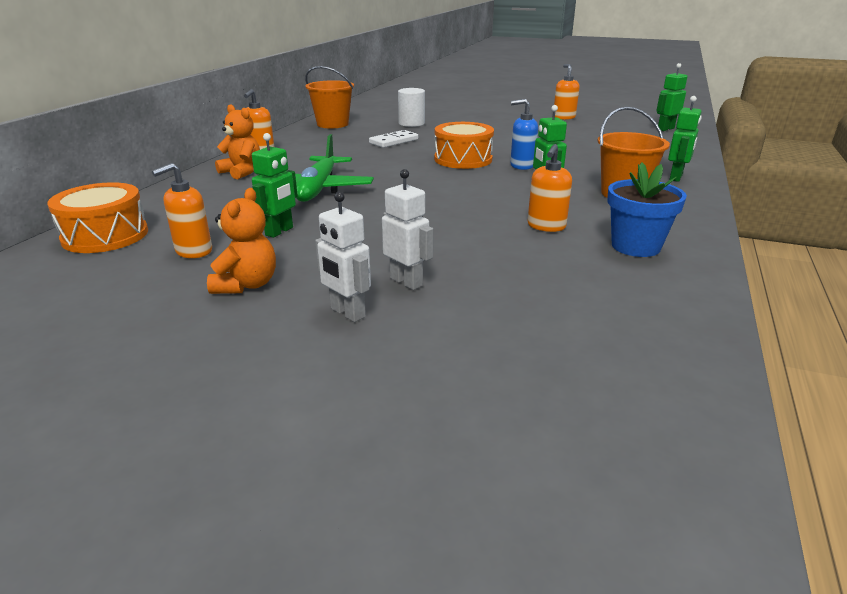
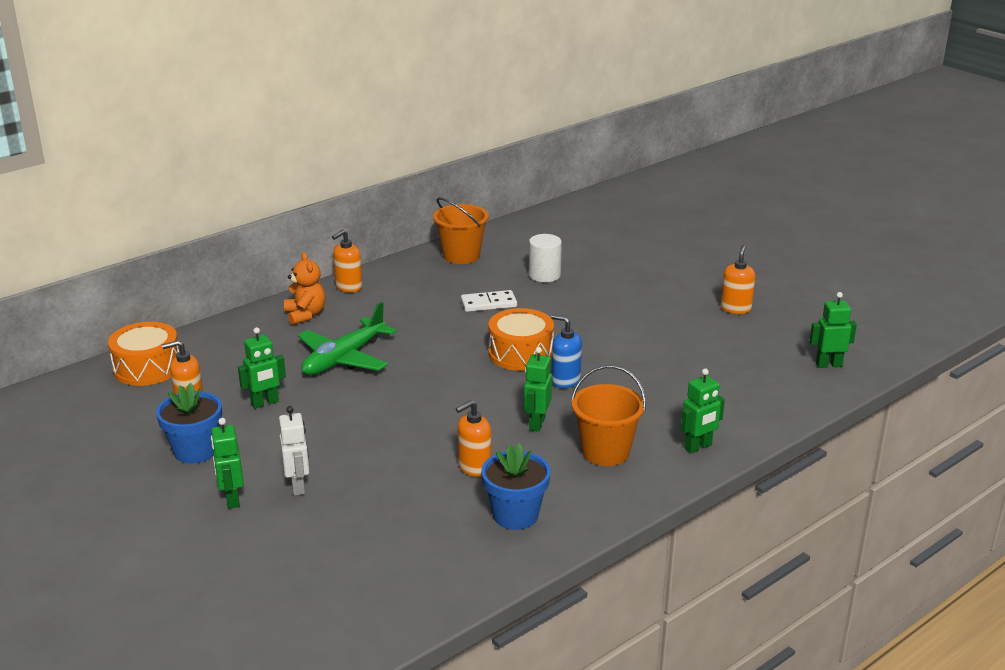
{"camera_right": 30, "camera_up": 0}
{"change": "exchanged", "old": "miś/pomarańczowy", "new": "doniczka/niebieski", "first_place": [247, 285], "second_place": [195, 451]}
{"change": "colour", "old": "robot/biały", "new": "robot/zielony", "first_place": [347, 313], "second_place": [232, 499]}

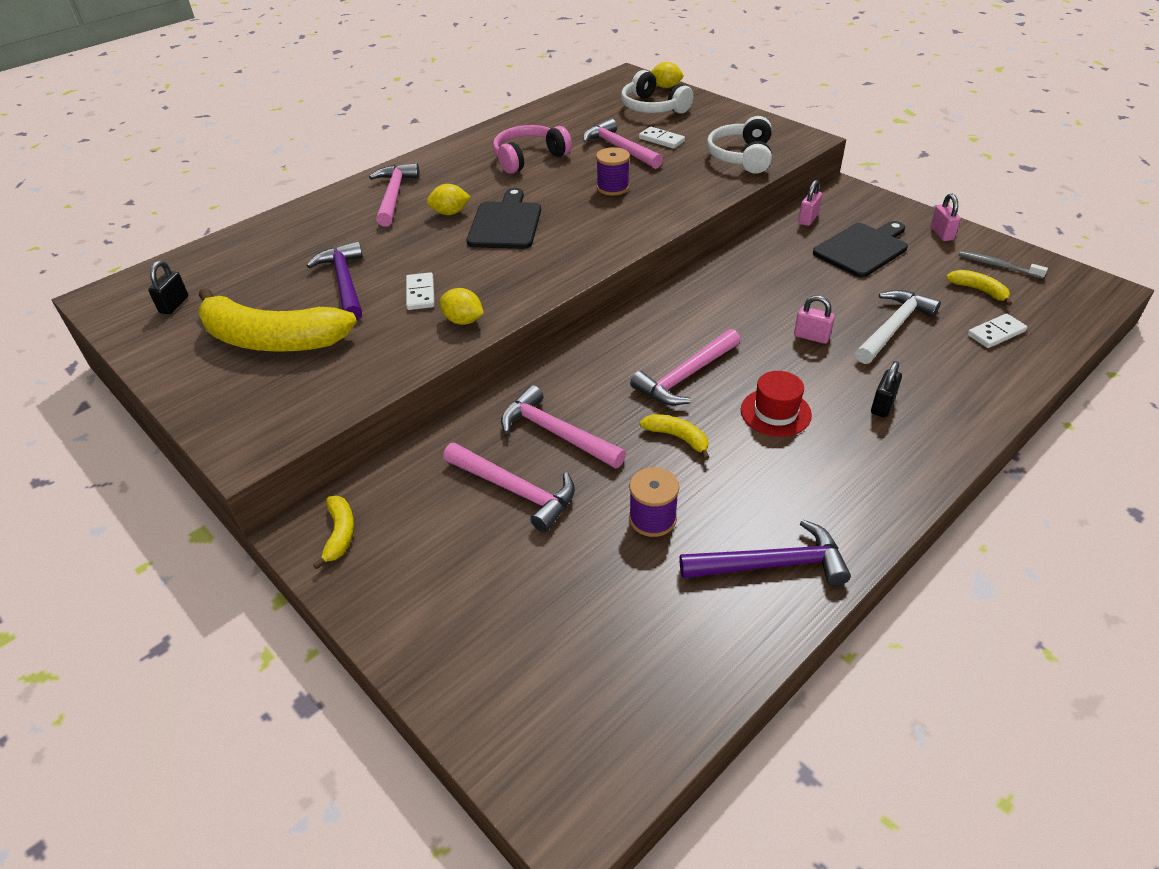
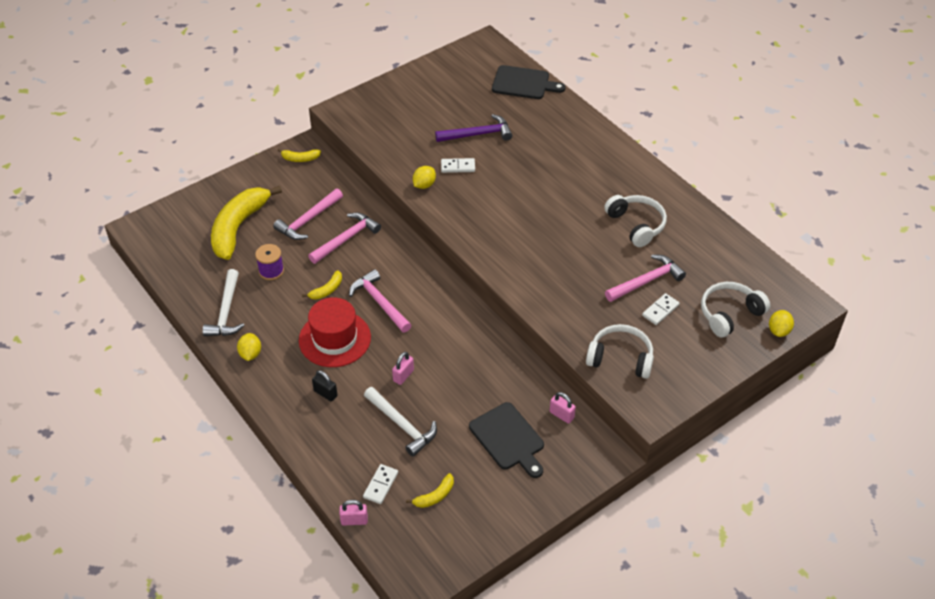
{"camera_right": 95, "camera_up": 5}
{"change": "colour", "old": "młotek/fioletowy", "new": "młotek/biały", "first_place": [772, 564], "second_place": [226, 312]}
{"change": "relocated", "old": "banan/żółty", "first_place": [272, 340], "second_place": [238, 227]}
{"change": "relocated", "old": "cytryna/żółty", "first_place": [450, 213], "second_place": [250, 354]}
{"change": "size", "old": "kapelusz/czerwony", "first_place": [775, 412], "second_place": [334, 339], "factor": 1.66}
{"change": "relocated", "old": "kłódka/różowy", "first_place": [941, 234], "second_place": [354, 520]}
{"change": "spun", "old": "kostka domina/biały", "first_place": [996, 333], "second_place": [381, 485], "degrees": 45}
{"change": "relocated", "old": "deska do krojenia/czarny", "first_place": [505, 223], "second_place": [523, 83]}
{"change": "colour", "old": "słuchawki/różowy", "new": "słuchawki/biały", "first_place": [528, 158], "second_place": [636, 225]}
{"change": "missing", "old": "kłódka/czarny", "first_place": [174, 305]}
{"change": "missing", "old": "młotek/różowy", "first_place": [394, 195]}
{"change": "missing", "old": "szpulka/fioletowy", "first_place": [613, 187]}
{"change": "missing", "old": "szczoteczka do zębów/szary", "first_place": [997, 266]}

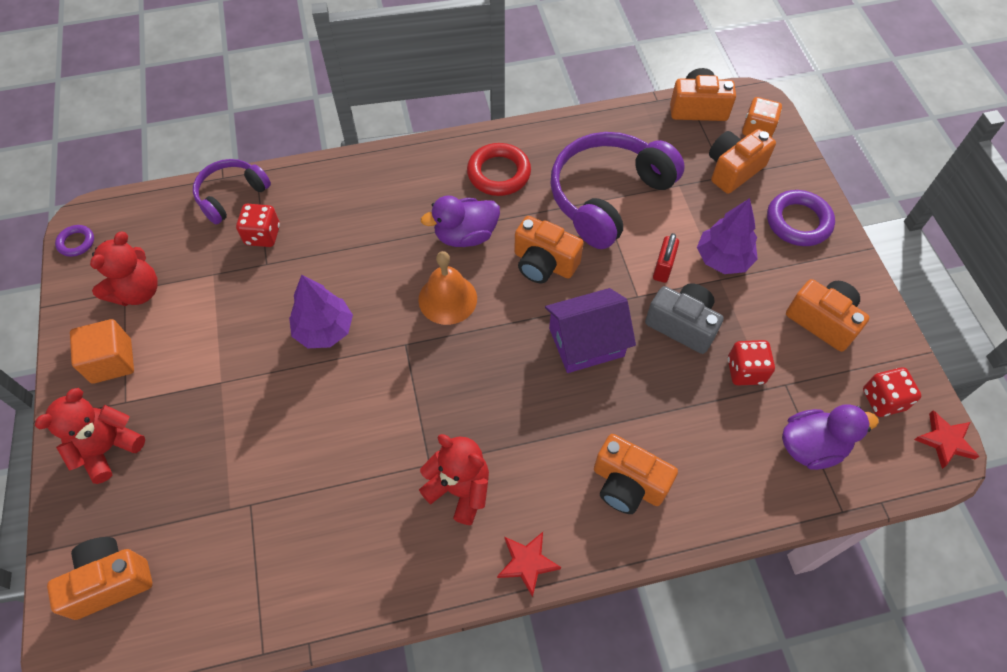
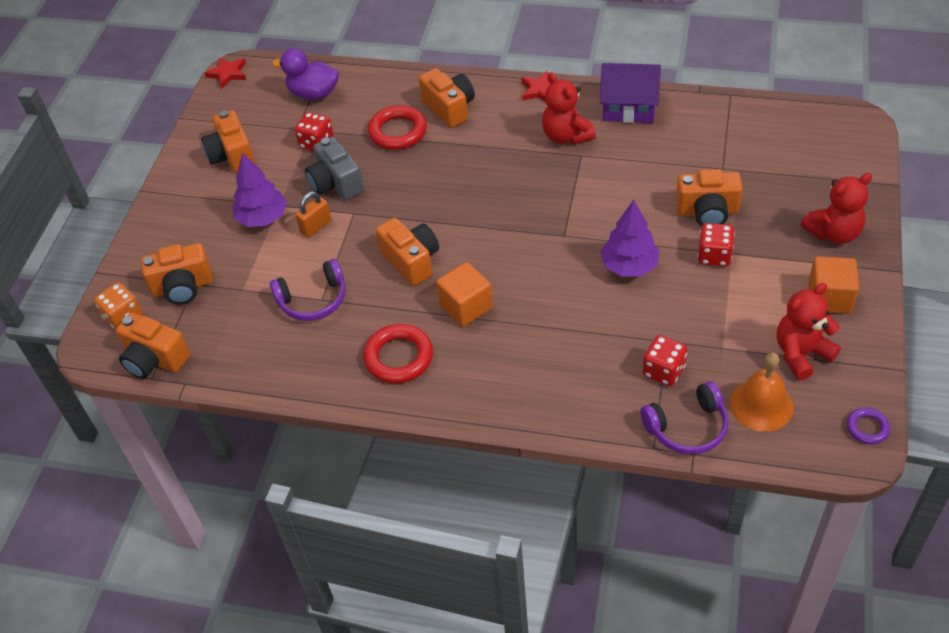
{"camera_right": -150, "camera_up": -10}
{"change": "size", "old": "słuchawki/fioletowy", "first_place": [608, 196], "second_place": [313, 300], "factor": 0.56}
{"change": "colour", "old": "kłódka/czerwony", "new": "kłódka/pomarańczowy", "first_place": [663, 268], "second_place": [316, 227]}
{"change": "appeared", "new": "pierścień/czerwony", "second_place": [398, 132]}
{"change": "exchanged", "old": "kaczka/fioletowy", "new": "sześcian/pomarańczowy", "first_place": [465, 235], "second_place": [466, 307]}
{"change": "relocated", "old": "domek/fioletowy", "first_place": [586, 342], "second_place": [629, 107]}
{"change": "relocated", "old": "aparat fotograficzny/pomarańczowy", "first_place": [110, 581], "second_place": [707, 212]}
{"change": "relocated", "old": "kostka do gry/czerwony", "first_place": [883, 400], "second_place": [714, 256]}
{"change": "relocated", "old": "dzwonek/pomarańczowy", "first_place": [447, 299], "second_place": [761, 405]}
{"change": "missing", "old": "pierścień/fioletowy", "first_place": [798, 222]}

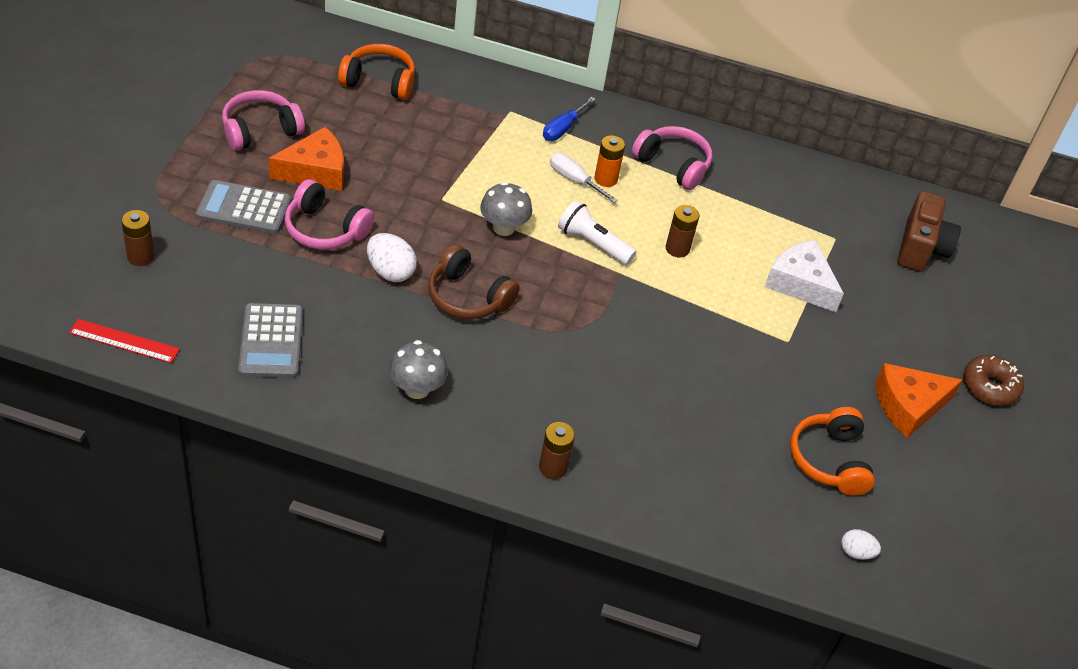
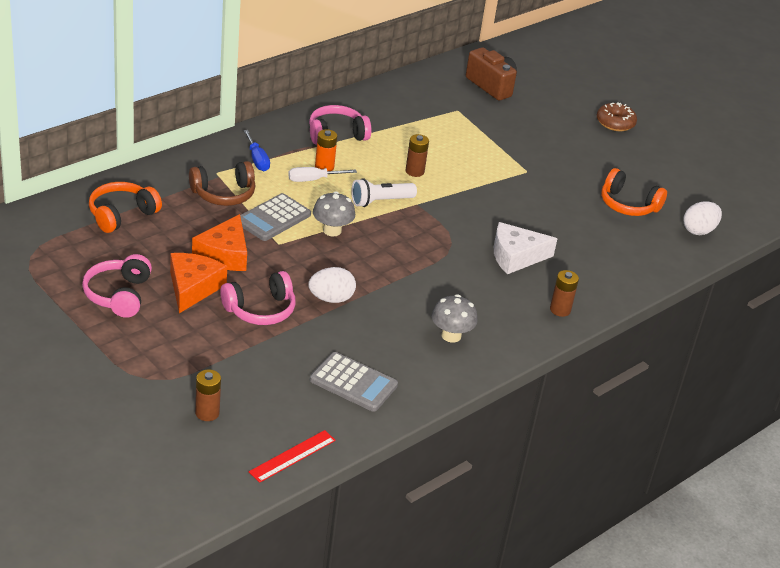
{"camera_right": -55, "camera_up": -10}
{"change": "relocated", "old": "słuchawki/brązowy", "first_place": [468, 297], "second_place": [224, 194]}
{"change": "relocated", "old": "ser/pomarańczowy", "first_place": [908, 406], "second_place": [224, 254]}
{"change": "relocated", "old": "kalkulator/szary", "first_place": [244, 208], "second_place": [273, 218]}
{"change": "relocated", "old": "ser/biały", "first_place": [800, 283], "second_place": [516, 256]}
{"change": "size", "old": "jajko/biały", "first_place": [856, 552], "second_place": [698, 230], "factor": 1.65}

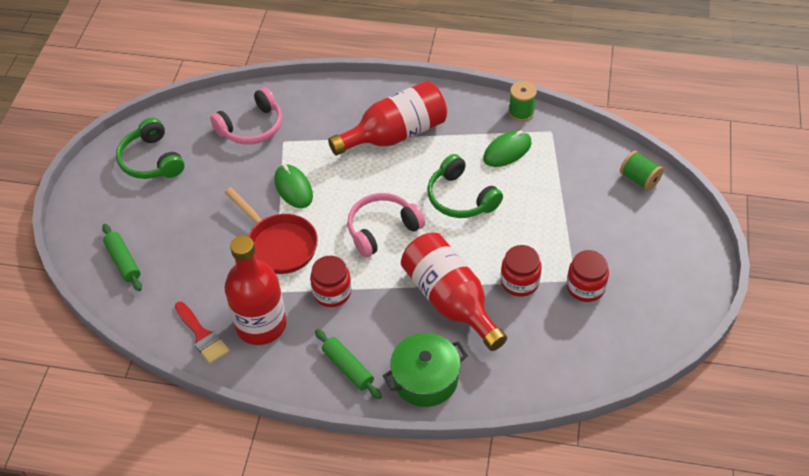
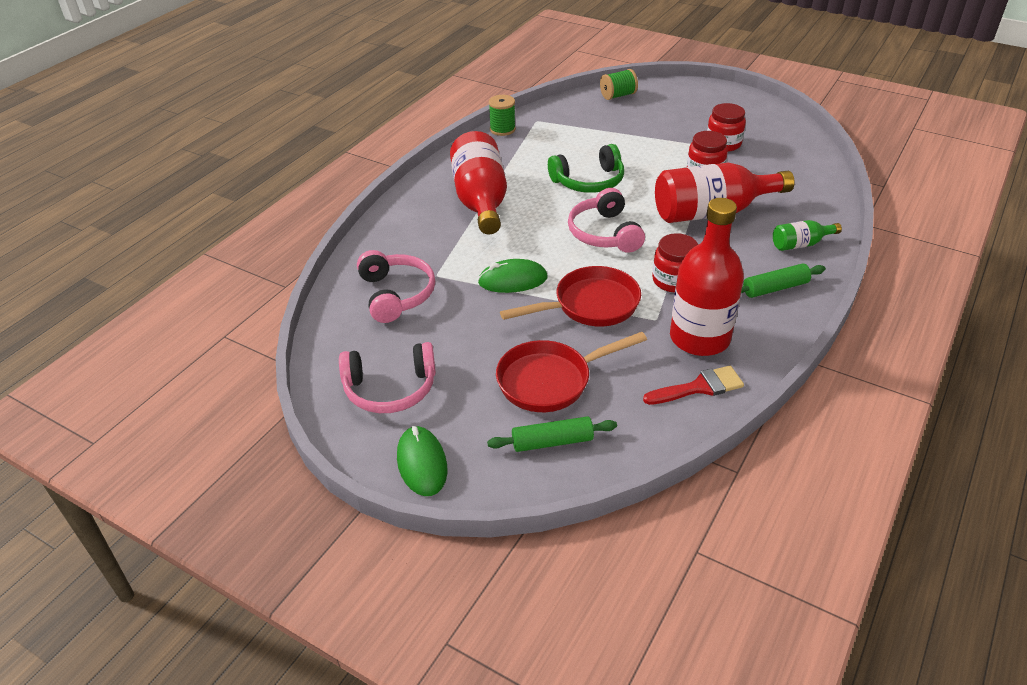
{"camera_right": -70, "camera_up": -10}
{"change": "colour", "old": "słuchawki/zielony", "new": "słuchawki/różowy", "first_place": [151, 160], "second_place": [390, 389]}
{"change": "relocated", "old": "myszka/zielony", "first_place": [507, 151], "second_place": [422, 463]}
{"change": "appeared", "new": "patelnia/czerwony", "second_place": [550, 381]}
{"change": "exchanged", "old": "garnek/zielony", "new": "butelka/zielony", "first_place": [425, 379], "second_place": [800, 244]}

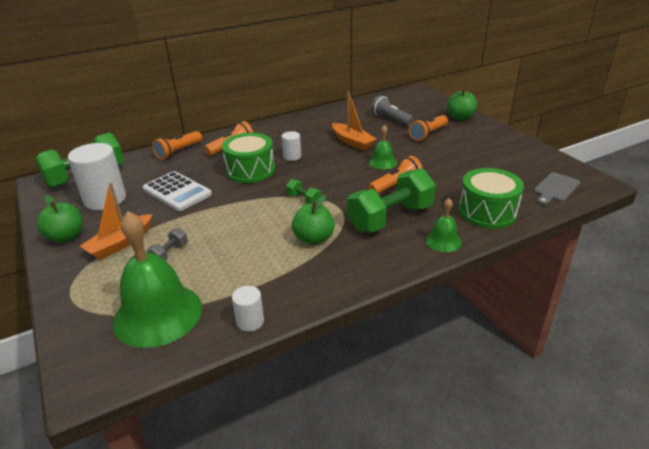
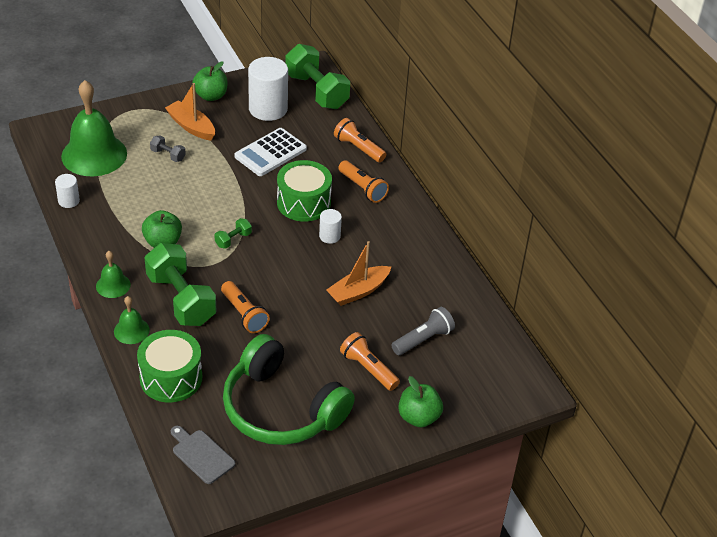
{"camera_right": 90, "camera_up": 10}
{"change": "relocated", "old": "dzwonek/zielony", "first_place": [383, 162], "second_place": [113, 285]}
{"change": "appeared", "new": "słuchawki/zielony", "second_place": [281, 409]}

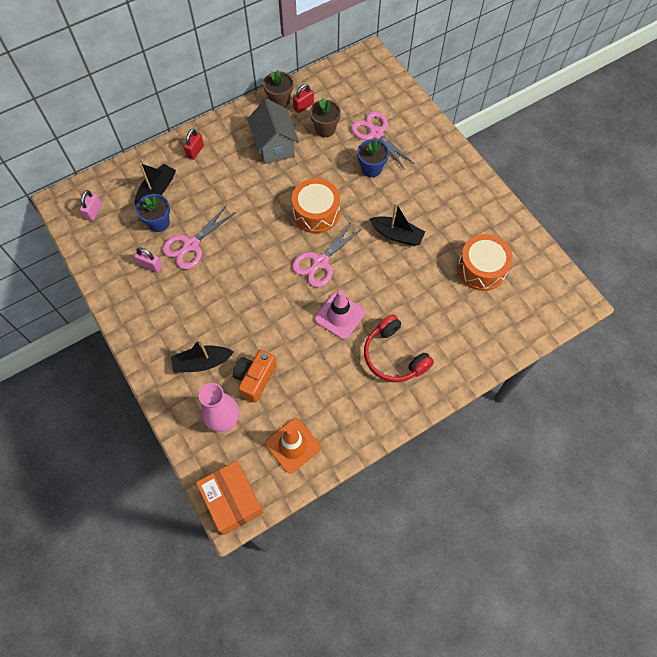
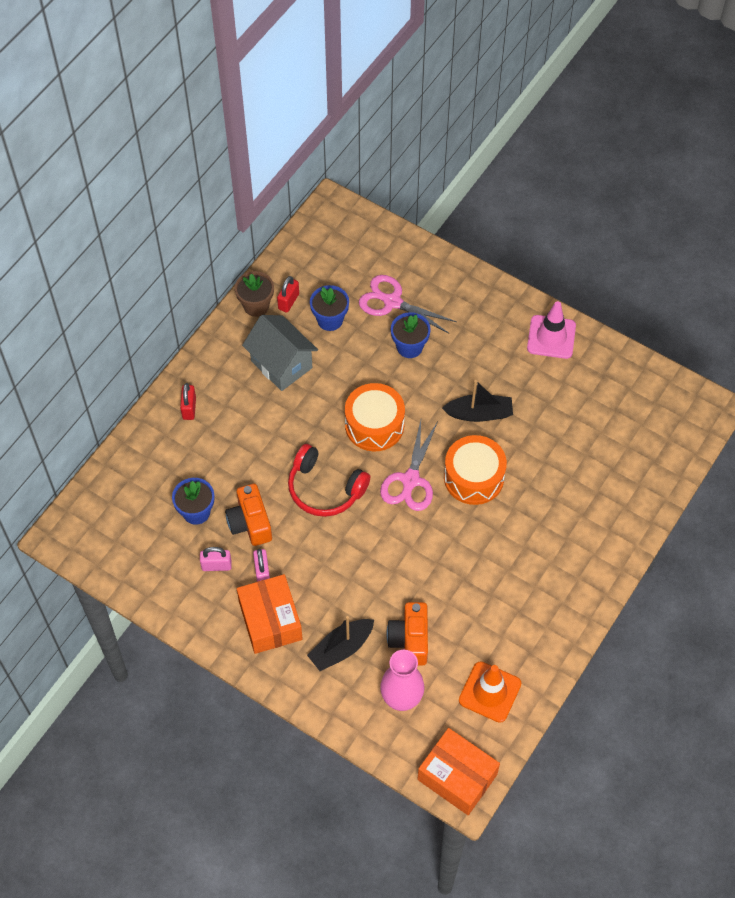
{"camera_right": -25, "camera_up": -5}
{"change": "exchanged", "old": "nożyczki/różowy", "new": "aparat fotograficzny/pomarańczowy", "first_place": [190, 245], "second_place": [250, 523]}
{"change": "appeared", "new": "pudełko/pomarańczowy", "second_place": [270, 620]}
{"change": "relocated", "old": "kłódka/różowy", "first_place": [94, 212], "second_place": [262, 572]}
{"change": "relocated", "old": "słuchawki/czerwony", "first_place": [394, 356], "second_place": [325, 488]}
{"change": "colour", "old": "doniczka/brązowy", "new": "doniczka/niebieski", "first_place": [325, 129], "second_place": [330, 320]}
{"change": "relocated", "old": "bęben/pomarańczowy", "first_place": [481, 269], "second_place": [473, 477]}
{"change": "relocated", "old": "pachołek/różowy", "first_place": [340, 316], "second_place": [551, 337]}
{"change": "missing", "old": "łódka/czarny", "first_place": [156, 190]}

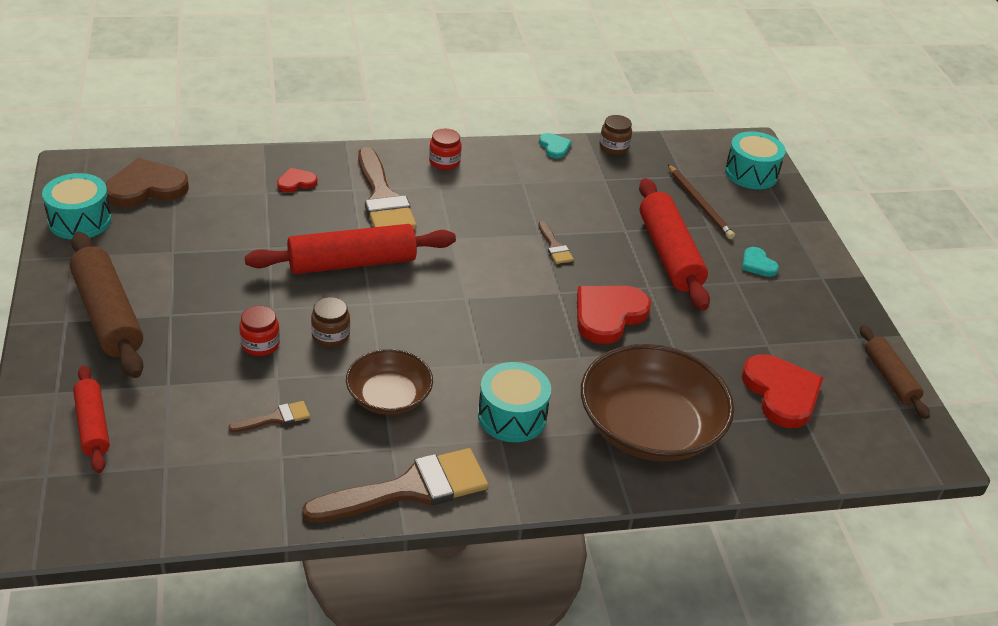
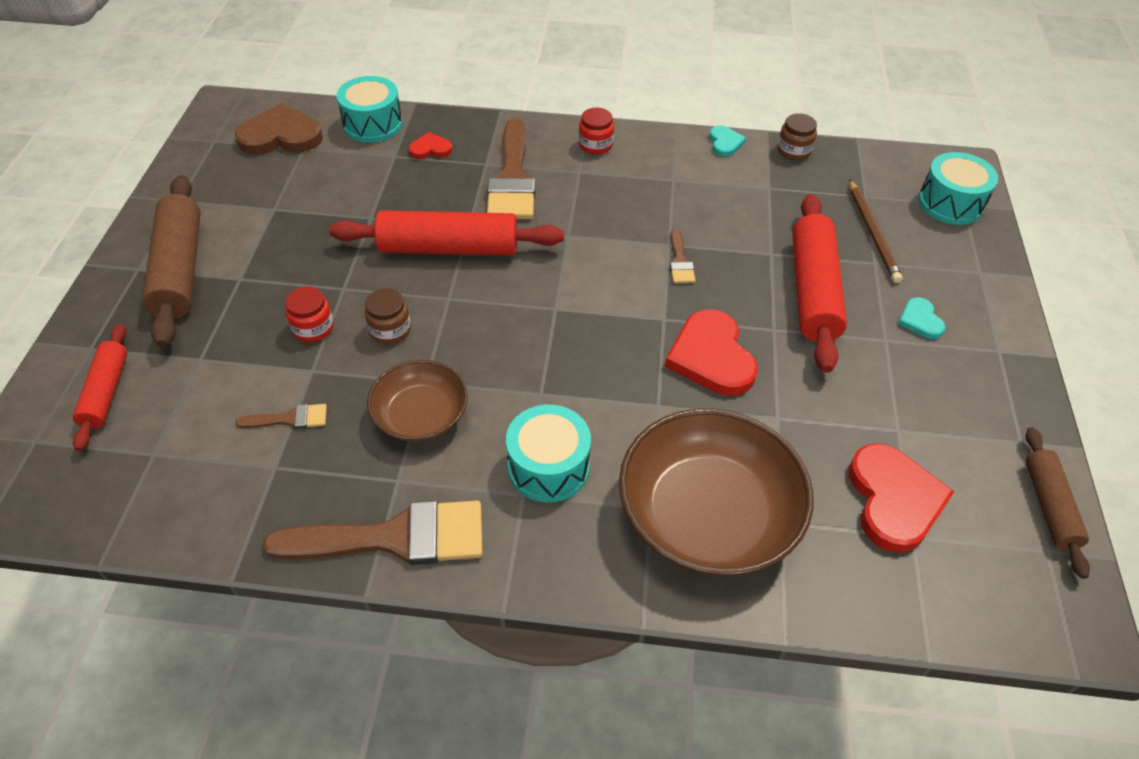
{"camera_right": 20, "camera_up": 10}
{"change": "relocated", "old": "bęben/turkusowy", "first_place": [80, 221], "second_place": [373, 124]}
{"change": "spun", "old": "serce/czerwony", "first_place": [608, 315], "second_place": [711, 357], "degrees": -75}

